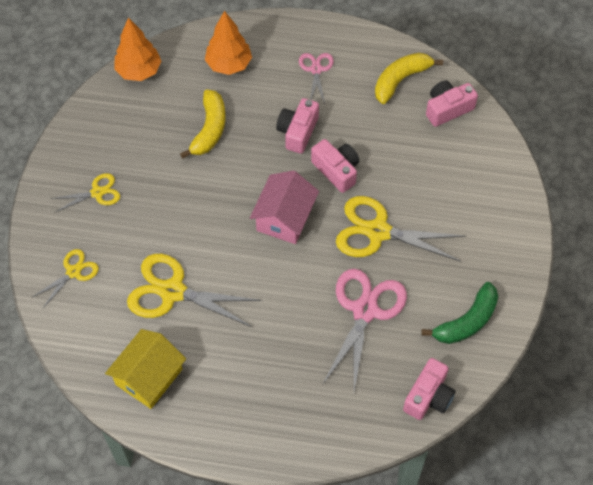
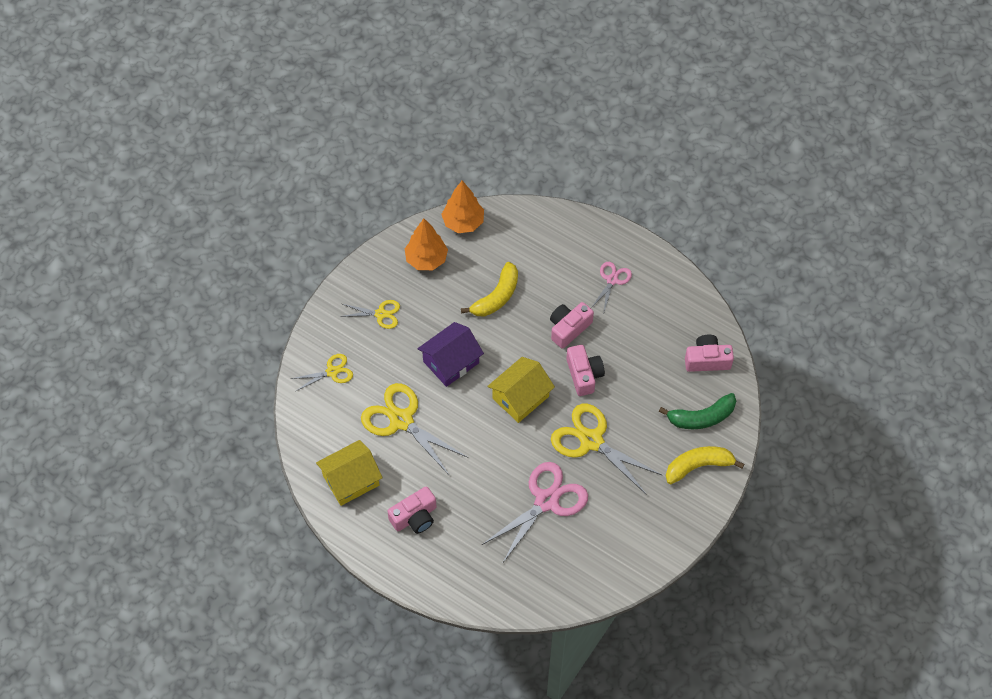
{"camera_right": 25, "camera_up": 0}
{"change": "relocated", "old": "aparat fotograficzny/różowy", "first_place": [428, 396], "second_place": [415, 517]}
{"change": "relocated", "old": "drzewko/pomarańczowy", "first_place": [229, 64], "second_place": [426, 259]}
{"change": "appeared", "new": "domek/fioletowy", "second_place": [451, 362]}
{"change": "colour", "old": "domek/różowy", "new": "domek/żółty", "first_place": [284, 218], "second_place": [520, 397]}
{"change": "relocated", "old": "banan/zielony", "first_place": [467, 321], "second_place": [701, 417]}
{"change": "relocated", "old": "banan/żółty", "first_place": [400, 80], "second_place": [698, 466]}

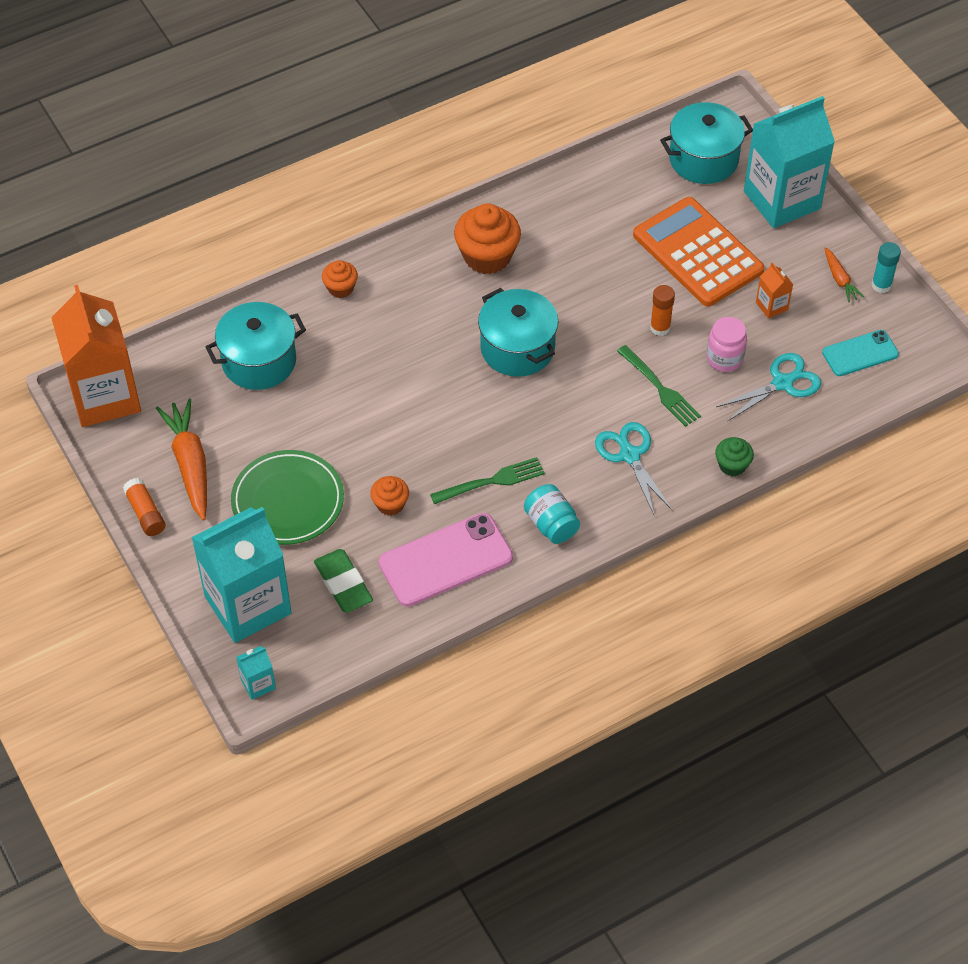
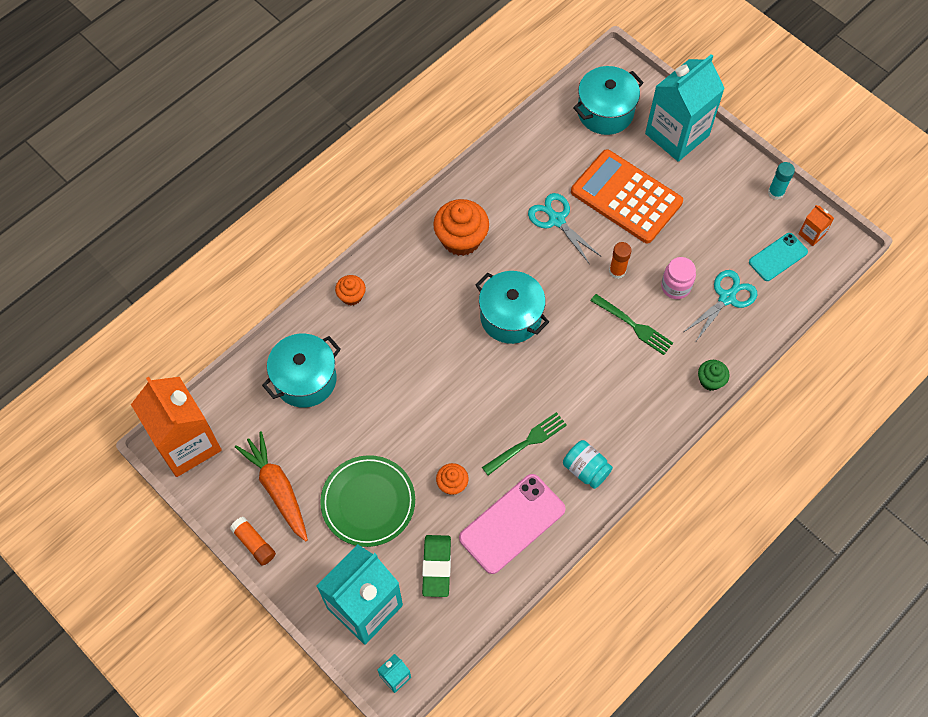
{"camera_right": -15, "camera_up": 10}
{"change": "spun", "old": "gumka do mazania/zielony", "first_place": [343, 584], "second_place": [436, 567], "degrees": 45}
{"change": "relocated", "old": "nożyczki/turkusowy", "first_place": [629, 455], "second_place": [556, 220]}
{"change": "relocated", "old": "karton mleka/pomarańczowy", "first_place": [771, 306], "second_place": [811, 234]}
{"change": "missing", "old": "marchewka/pomarańczowy", "first_place": [840, 279]}

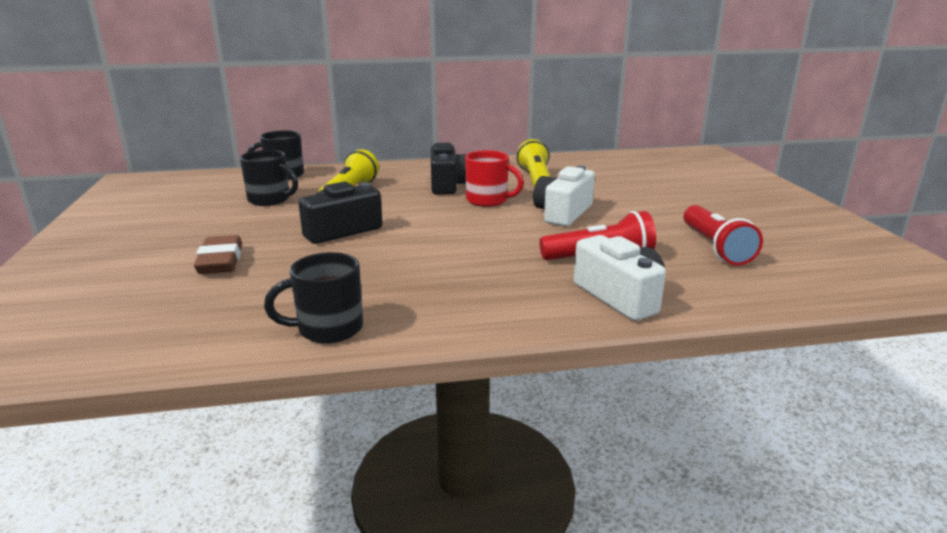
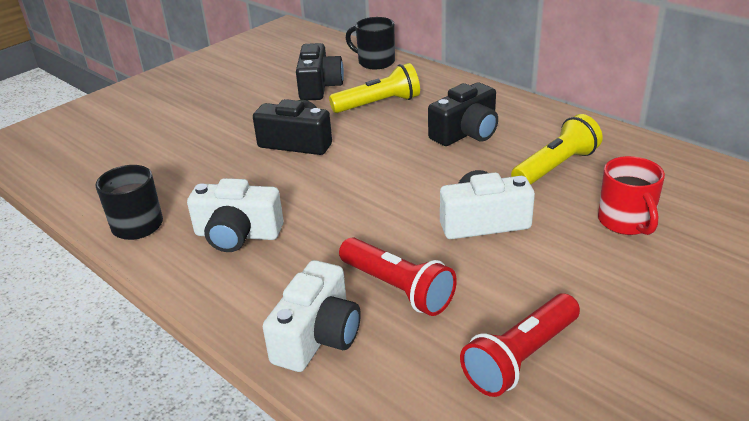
{"camera_right": 55, "camera_up": 10}
{"change": "appeared", "new": "aparat fotograficzny/biały", "second_place": [237, 234]}
{"change": "exchanged", "old": "kubek/czarny", "new": "aparat fotograficzny/czarny", "first_place": [270, 200], "second_place": [319, 86]}
{"change": "relocated", "old": "kubek/czerwony", "first_place": [488, 200], "second_place": [626, 222]}
{"change": "missing", "old": "gumka do mazania/brązowy", "first_place": [221, 261]}

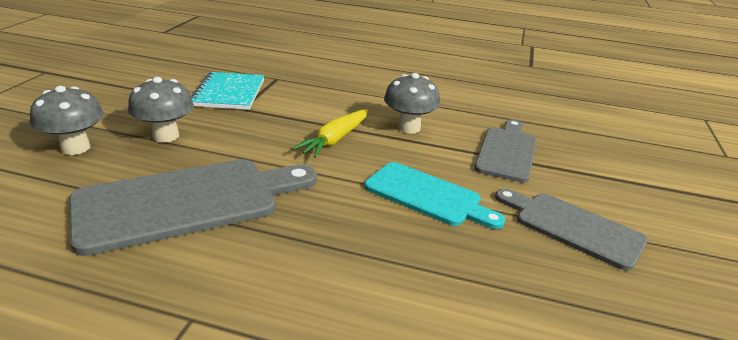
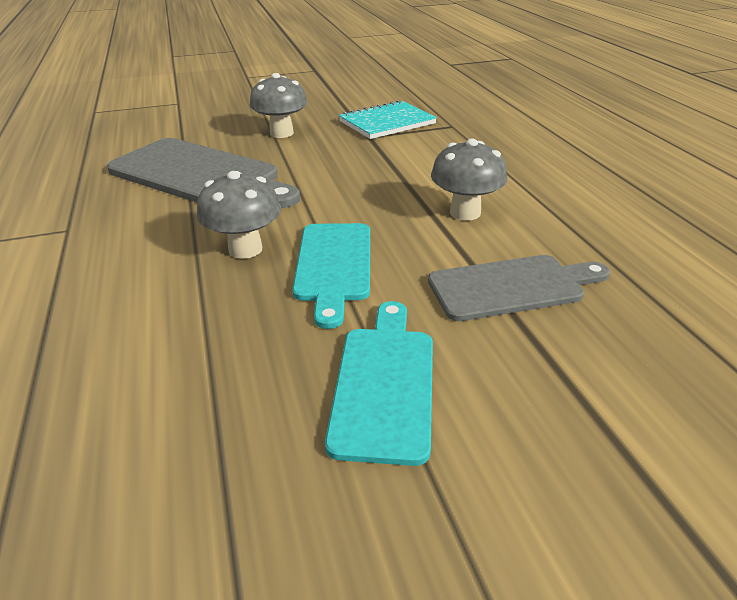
{"camera_right": 60, "camera_up": 5}
{"change": "relocated", "old": "grzyb/szary", "first_place": [75, 148], "second_place": [245, 249]}
{"change": "colour", "old": "deska do krojenia/szary", "new": "deska do krojenia/turkusowy", "first_place": [573, 227], "second_place": [384, 384]}
{"change": "missing", "old": "marchewka/żółty", "first_place": [335, 140]}

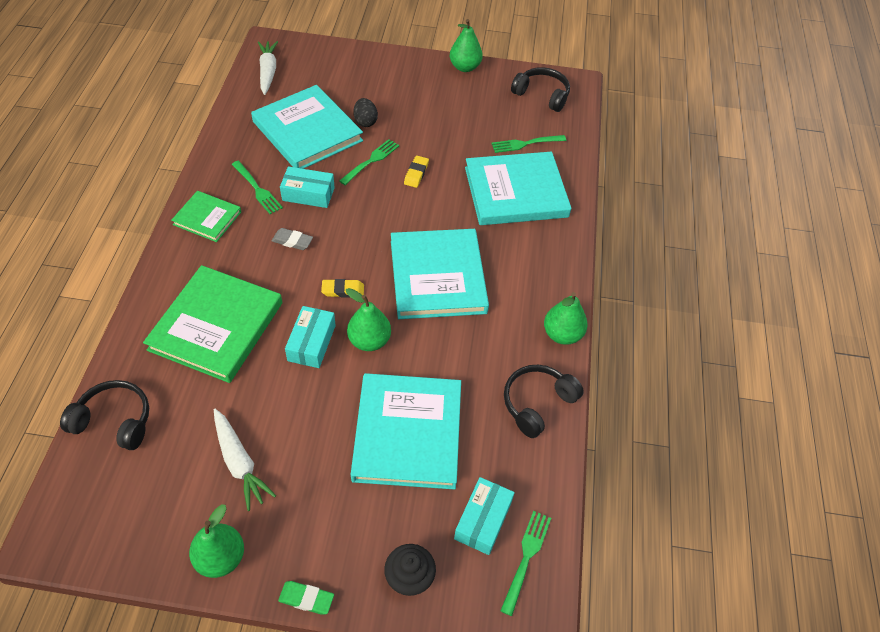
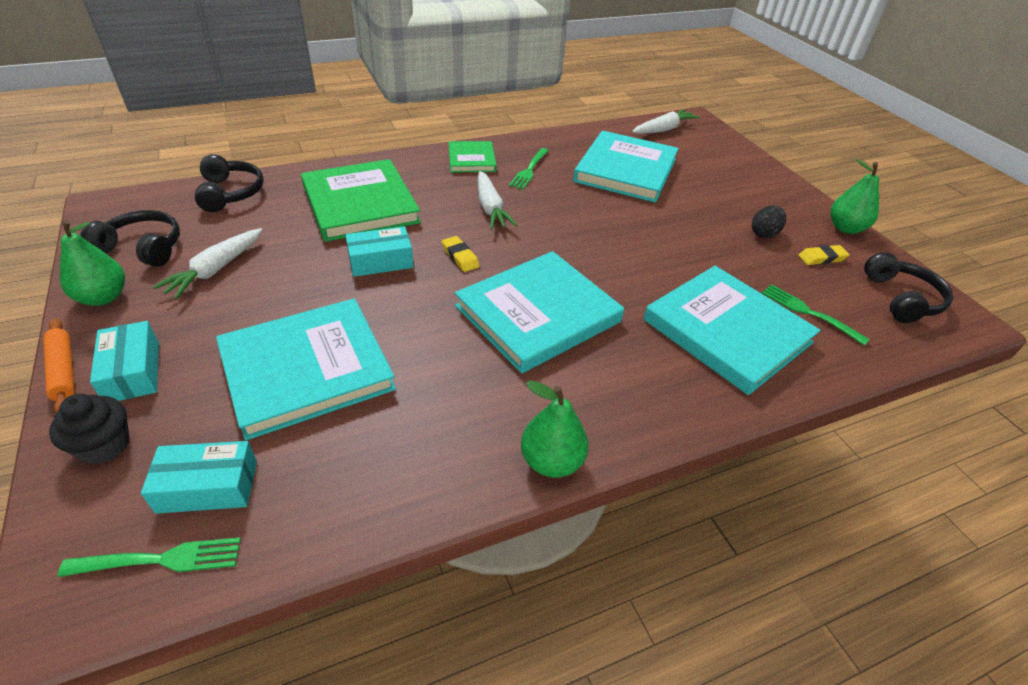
{"camera_right": 60, "camera_up": -10}
{"change": "exchanged", "old": "gumka do mazania/zielony", "new": "wałek do ciasta/pomarańczowy", "first_place": [306, 599], "second_place": [63, 371]}
{"change": "relocated", "old": "słuchawki/czarny", "first_place": [537, 403], "second_place": [143, 248]}
{"change": "relocated", "old": "pudełko/turkusowy", "first_place": [308, 194], "second_place": [133, 371]}
{"change": "spun", "old": "książka/zielony", "first_place": [216, 326], "second_place": [360, 204], "degrees": 75}
{"change": "exchanged", "old": "gumka do mazania/szary", "new": "marchewka/biały", "first_place": [292, 241], "second_place": [490, 208]}
{"change": "relocated", "old": "jajko/czarny", "first_place": [365, 121], "second_place": [764, 234]}
{"change": "relocated", "old": "gumka do mazania/żółty", "first_place": [416, 173], "second_place": [822, 258]}
{"change": "missing", "old": "widelec/zielony", "first_place": [371, 161]}
{"change": "missing", "old": "gruszka/zielony", "first_place": [369, 341]}

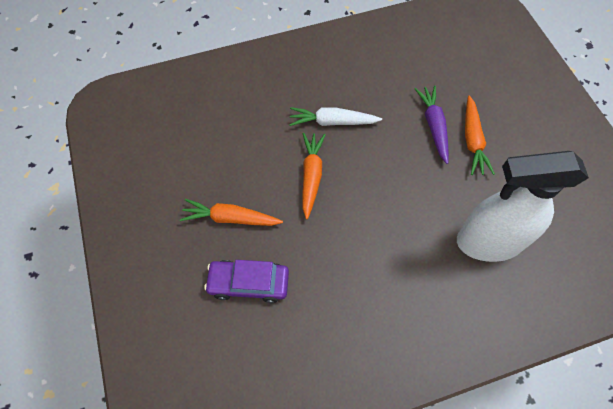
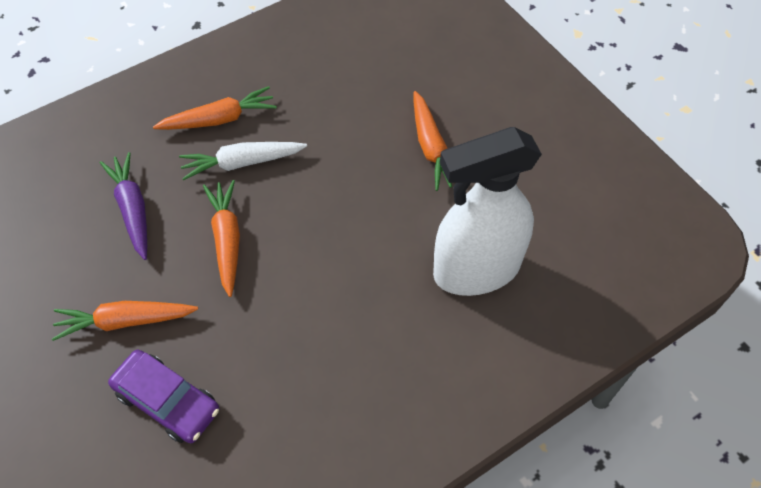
{"camera_right": -15, "camera_up": -5}
{"change": "relocated", "old": "marchewka/fioletowy", "first_place": [433, 126], "second_place": [132, 209]}
{"change": "spun", "old": "samochód/fioletowy", "first_place": [248, 283], "second_place": [167, 401], "degrees": -135}
{"change": "appeared", "new": "marchewka/pomarańczowy", "second_place": [219, 119]}

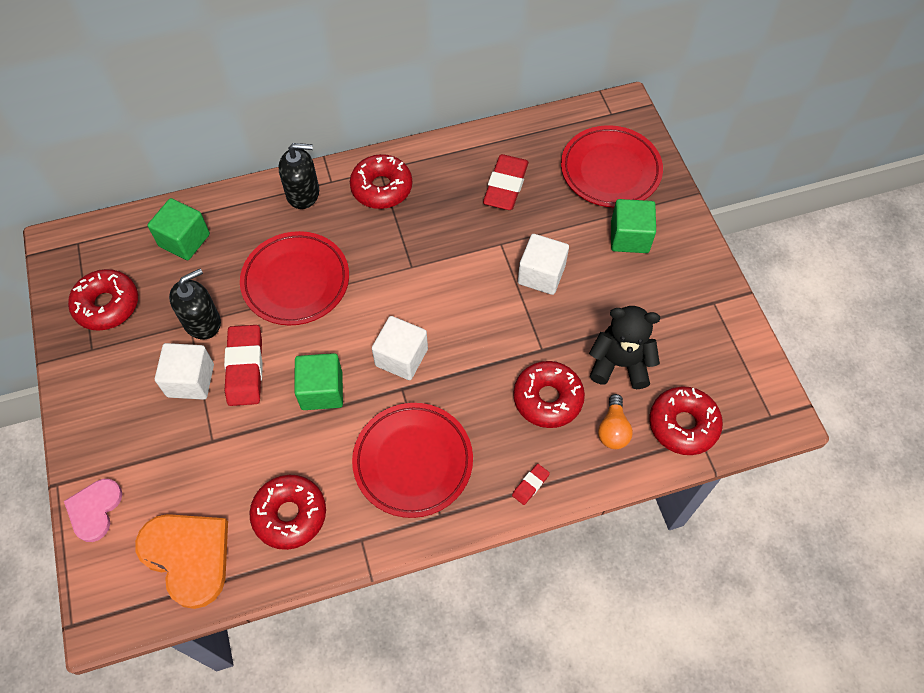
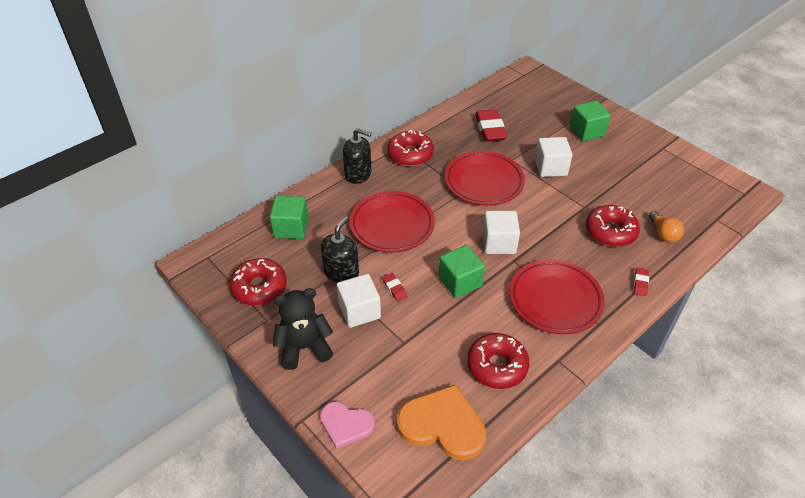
{"camera_right": -25, "camera_up": -15}
{"change": "relocated", "old": "miś/czarny", "first_place": [620, 363], "second_place": [304, 347]}
{"change": "spun", "old": "serce/różowy", "first_place": [94, 510], "second_place": [346, 424], "degrees": -60}
{"change": "spun", "old": "dozownik mydła/czarny", "first_place": [303, 193], "second_place": [358, 174], "degrees": 45}
{"change": "size", "old": "gumka do mazania/czerwony", "first_place": [245, 368], "second_place": [394, 288], "factor": 0.48}
{"change": "relocated", "old": "talerz/czerwony", "first_place": [610, 170], "second_place": [484, 182]}
{"change": "missing", "old": "donut/czerwony", "first_place": [683, 425]}

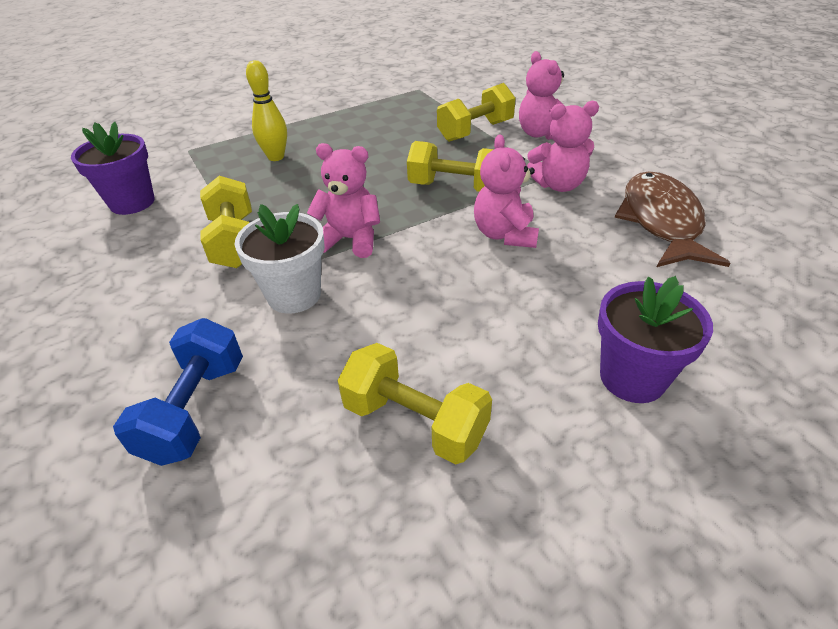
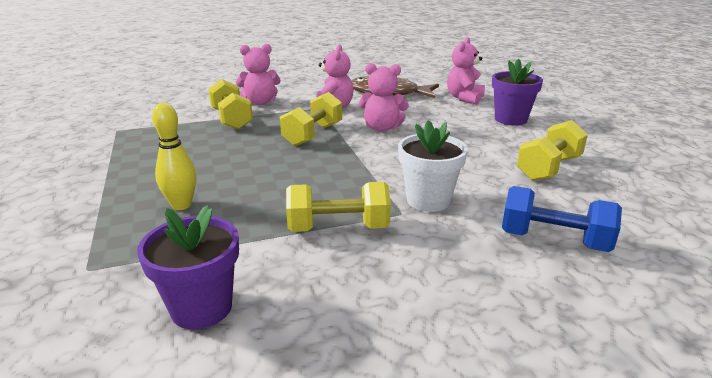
{"camera_right": -80, "camera_up": -15}
{"change": "relocated", "old": "miś/różowy", "first_place": [350, 239], "second_place": [464, 98]}

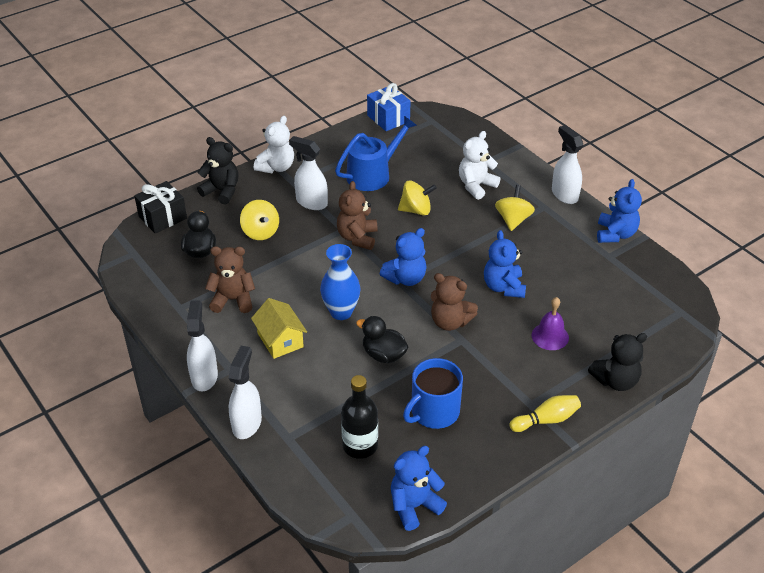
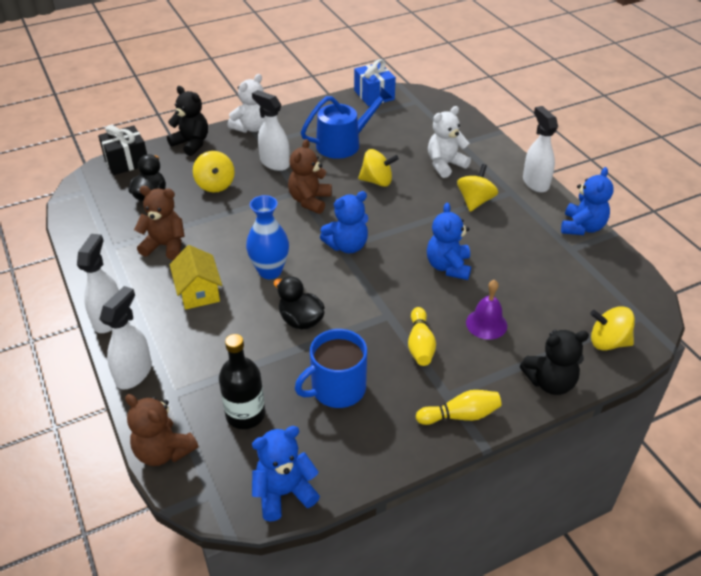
{"camera_right": 10, "camera_up": 0}
{"change": "relocated", "old": "miś/brązowy", "first_place": [450, 322], "second_place": [163, 451]}
{"change": "appeared", "new": "kręgiel/żółty", "second_place": [420, 345]}
{"change": "appeared", "new": "bączek/żółty", "second_place": [608, 342]}

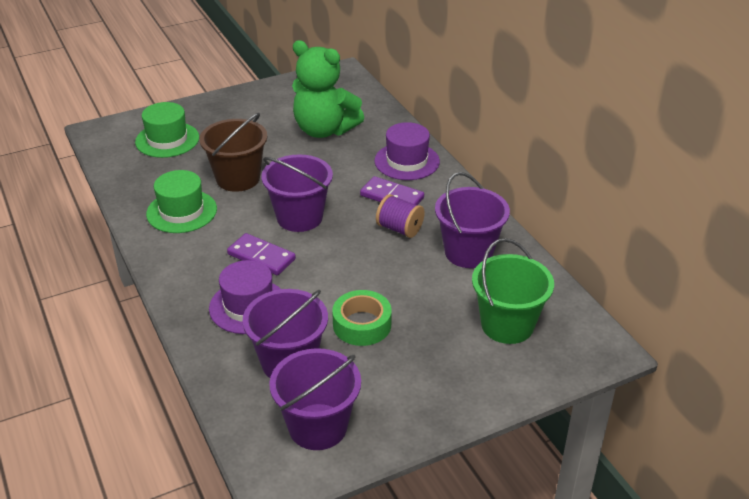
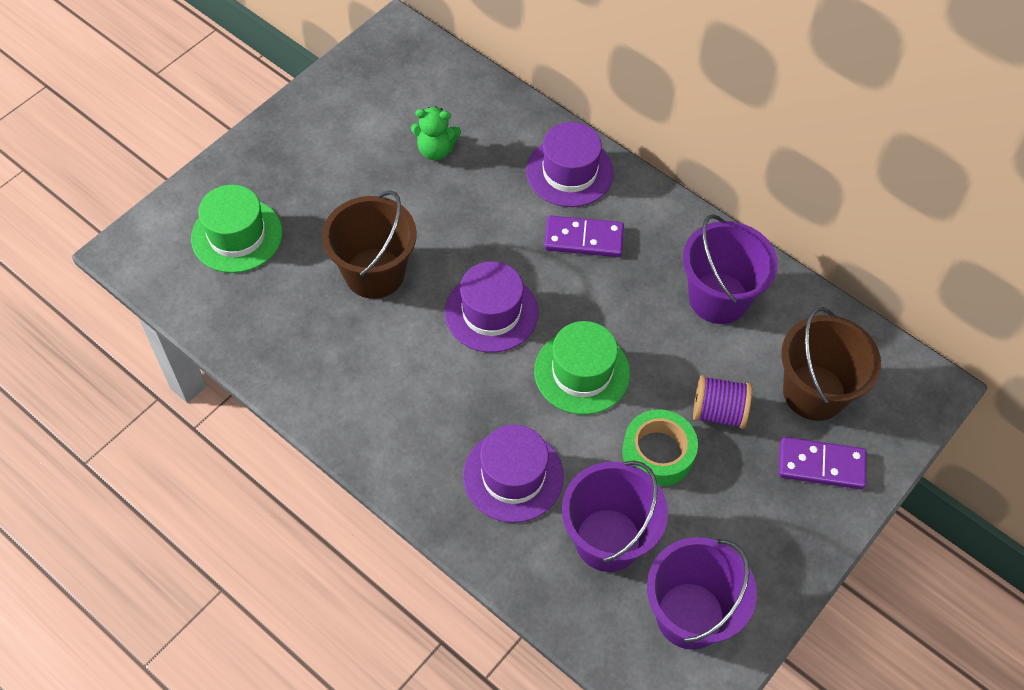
{"camera_right": -25, "camera_up": 20}
{"change": "size", "old": "miś/zielony", "first_place": [324, 130], "second_place": [436, 150], "factor": 0.49}
{"change": "exchanged", "old": "wiadro/fioletowy", "new": "kapelusz/fioletowy", "first_place": [299, 217], "second_place": [491, 312]}
{"change": "relocated", "old": "kapelusz/zielony", "first_place": [181, 211], "second_place": [582, 372]}
{"change": "relocated", "old": "szpulka/fioletowy", "first_place": [399, 229], "second_place": [718, 412]}
{"change": "relocated", "old": "kostka domina/fioletowy", "first_place": [261, 257], "second_place": [821, 465]}
{"change": "colour", "old": "wiadro/zielony", "new": "wiadro/brązowy", "first_place": [507, 325], "second_place": [814, 392]}

